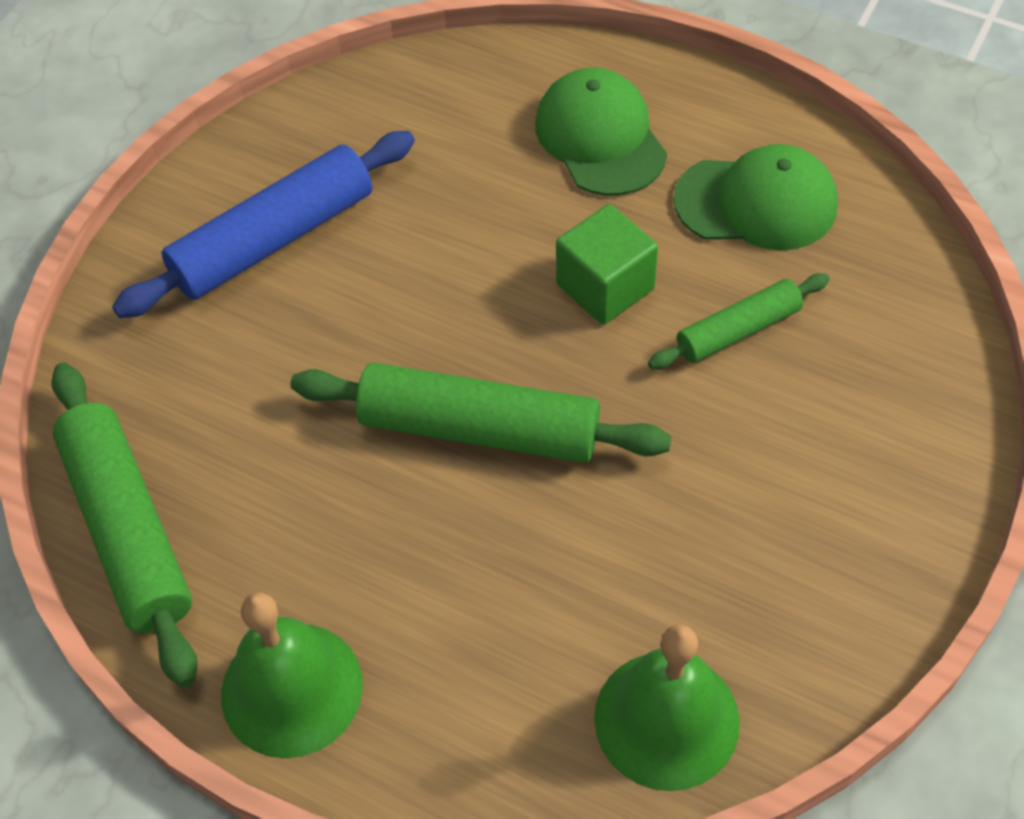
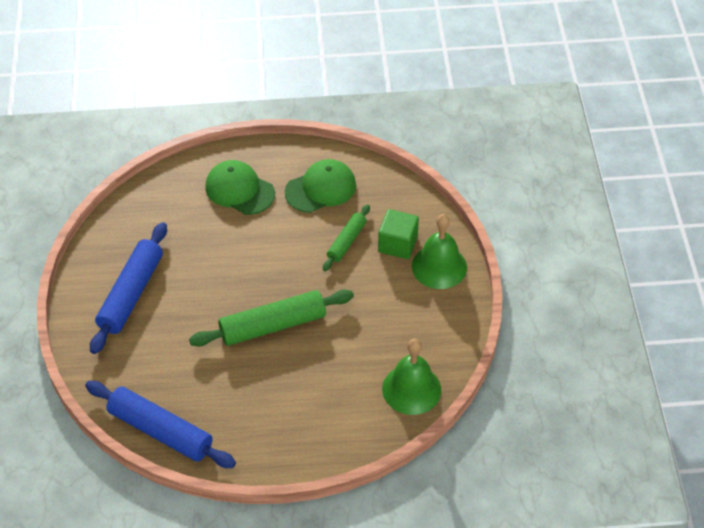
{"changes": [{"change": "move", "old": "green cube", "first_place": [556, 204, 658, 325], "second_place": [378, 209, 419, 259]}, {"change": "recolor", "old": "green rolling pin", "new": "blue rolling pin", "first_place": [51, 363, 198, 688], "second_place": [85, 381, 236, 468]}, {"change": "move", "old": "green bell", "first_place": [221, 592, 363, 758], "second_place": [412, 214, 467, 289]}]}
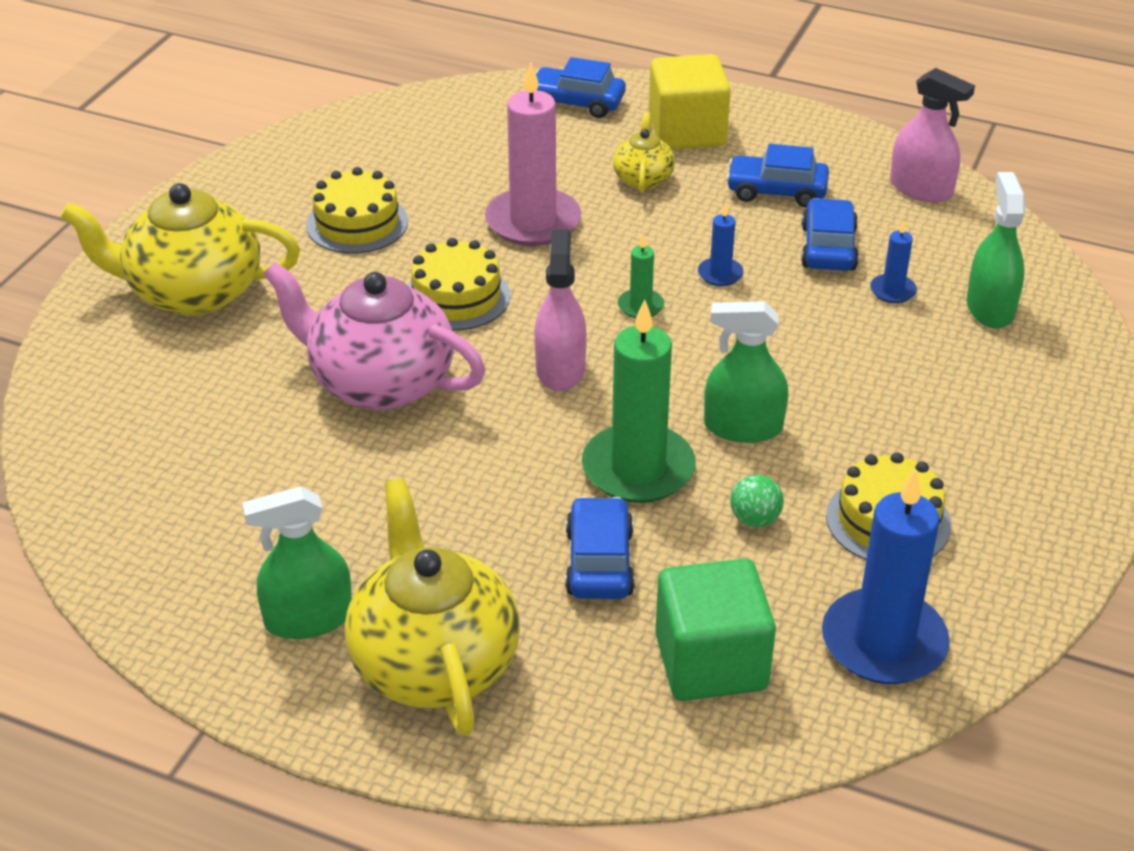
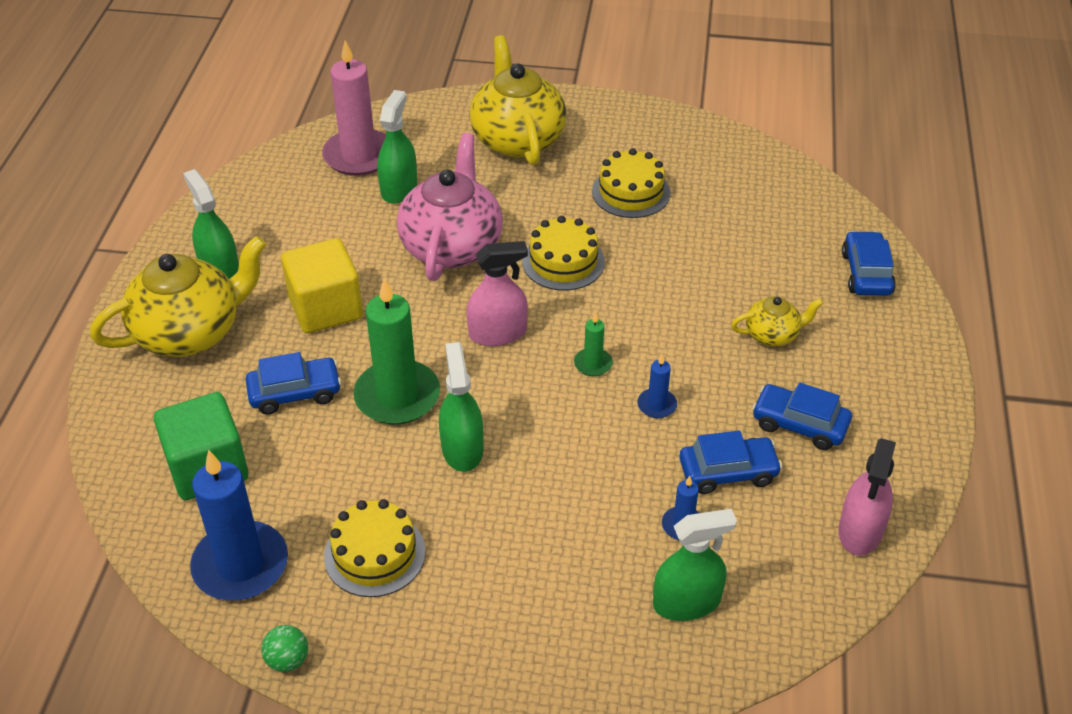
{"changes": [{"change": "move", "old": "yellow cube", "first_place": [649, 54, 731, 150], "second_place": [281, 238, 363, 333]}, {"change": "move", "old": "pink candle", "first_place": [485, 63, 581, 246], "second_place": [322, 40, 386, 176]}, {"change": "rotate", "old": "blue car", "first_place": [726, 144, 829, 207], "second_place": [752, 382, 852, 450], "degrees": -60}, {"change": "move", "old": "green ball", "first_place": [730, 475, 784, 528], "second_place": [261, 625, 308, 672]}, {"change": "insert", "new": "green spray bottle", "second_place": [377, 90, 417, 204]}]}
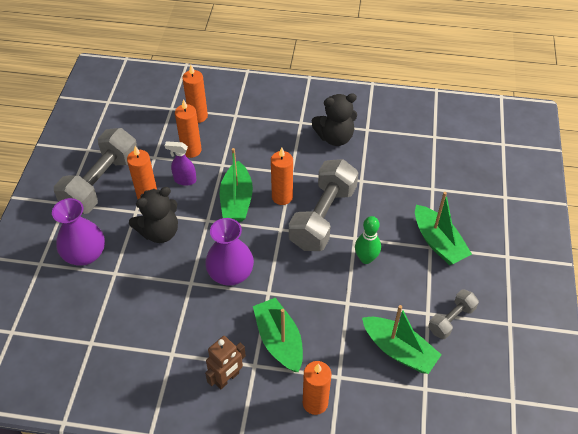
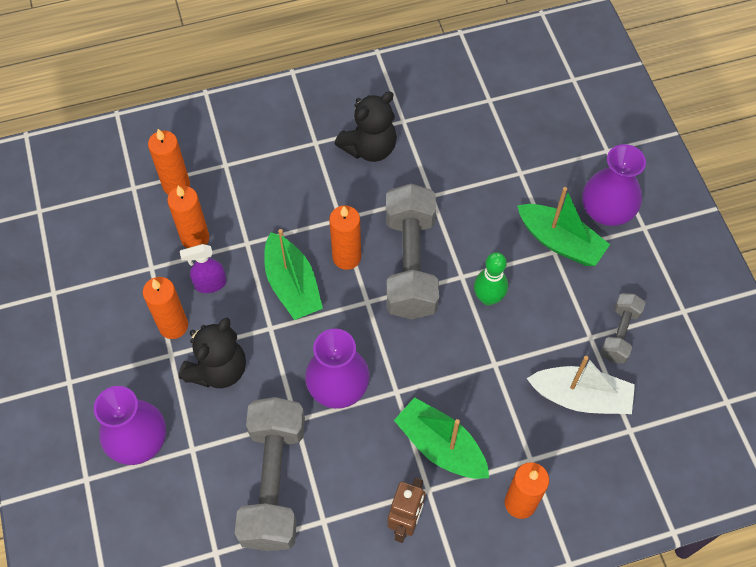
{"changes": [{"change": "move", "old": "grey dumbbell", "first_place": [54, 128, 138, 214], "second_place": [235, 397, 305, 551]}, {"change": "recolor", "old": "green boat", "new": "white boat", "first_place": [362, 305, 442, 374], "second_place": [527, 356, 635, 414]}, {"change": "insert", "new": "purple vase", "second_place": [582, 144, 646, 226]}]}
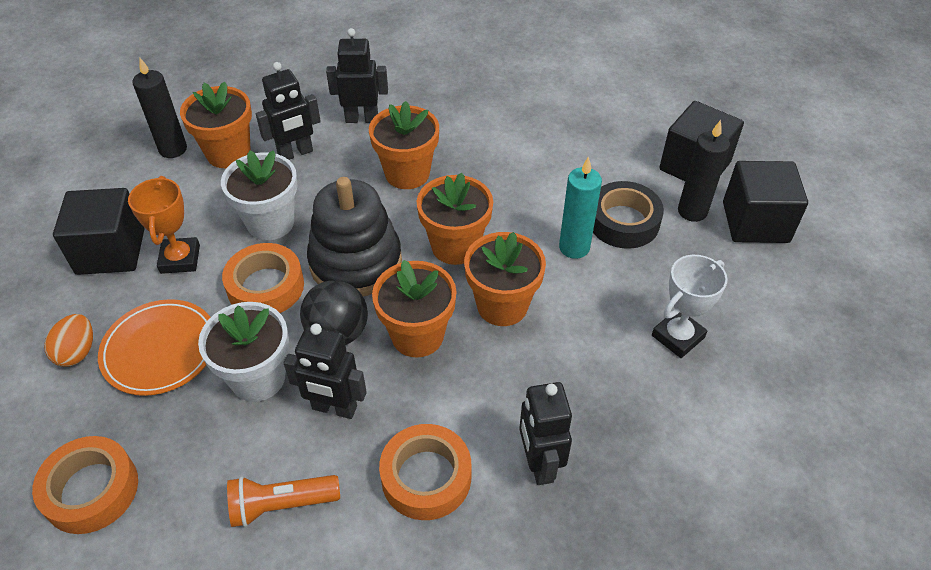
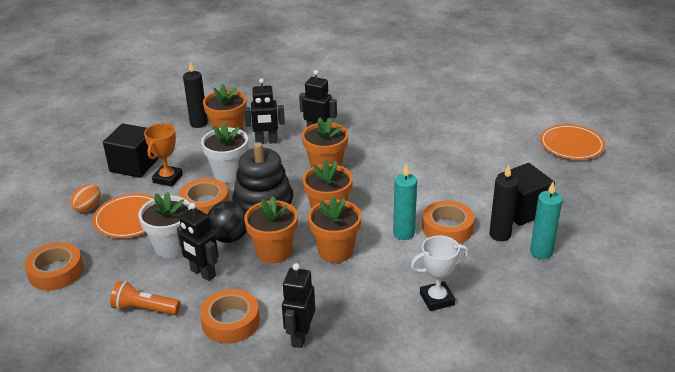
{"changes": [{"change": "replace", "old": "black cube", "new": "turquoise candle", "first_place": [723, 161, 808, 243], "second_place": [530, 182, 562, 259]}, {"change": "recolor", "old": "black tape", "new": "orange tape", "first_place": [593, 181, 664, 249], "second_place": [422, 201, 475, 244]}, {"change": "insert", "new": "orange plate", "second_place": [540, 124, 605, 160]}]}
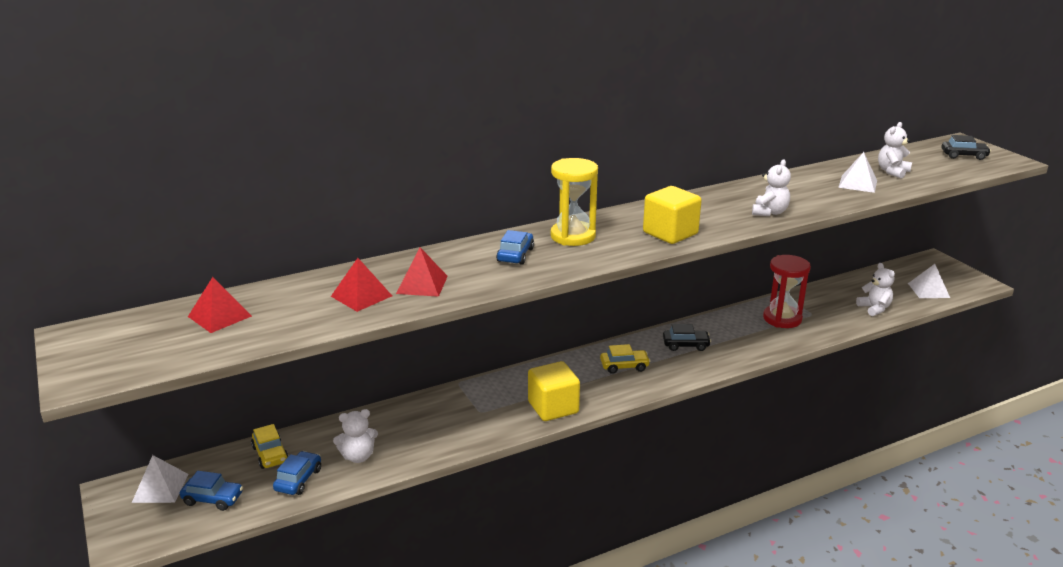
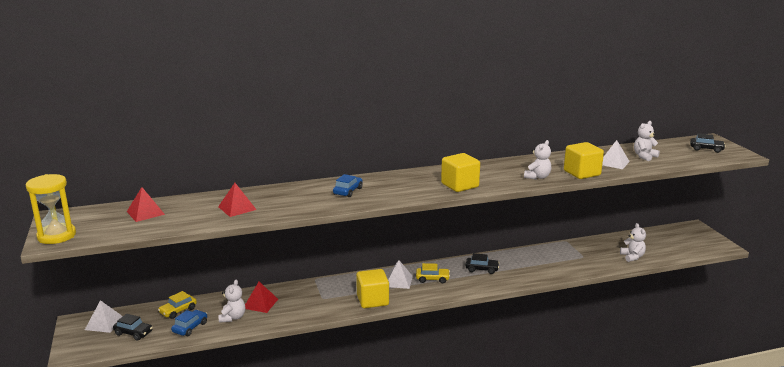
{"changes": [{"change": "move", "old": "yellow hourglass", "first_place": [550, 158, 598, 246], "second_place": [26, 174, 76, 244]}, {"change": "move", "old": "red pyramid", "first_place": [396, 247, 448, 297], "second_place": [245, 282, 278, 313]}, {"change": "delete", "old": "red hourglass", "first_place": [763, 255, 811, 328]}, {"change": "move", "old": "white pyramid", "first_place": [908, 264, 950, 298], "second_place": [387, 260, 413, 289]}, {"change": "rotate", "old": "white teddy bear", "first_place": [333, 409, 378, 463], "second_place": [219, 280, 245, 323], "degrees": -75}, {"change": "rotate", "old": "yellow car", "first_place": [251, 424, 289, 469], "second_place": [158, 291, 197, 319], "degrees": 60}, {"change": "recolor", "old": "blue car", "new": "black car", "first_place": [180, 471, 243, 511], "second_place": [113, 314, 153, 341]}, {"change": "insert", "new": "yellow cube", "second_place": [564, 142, 604, 179]}]}
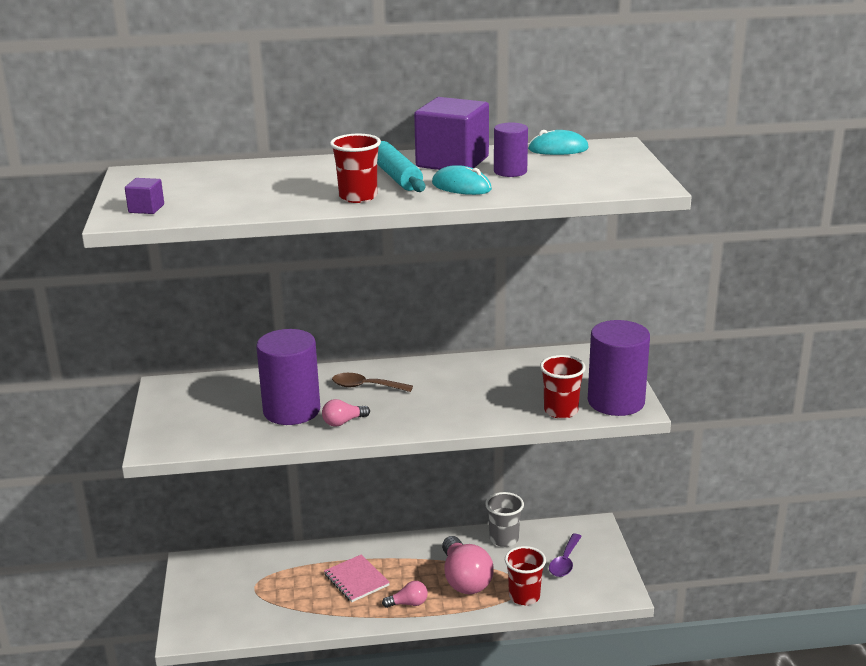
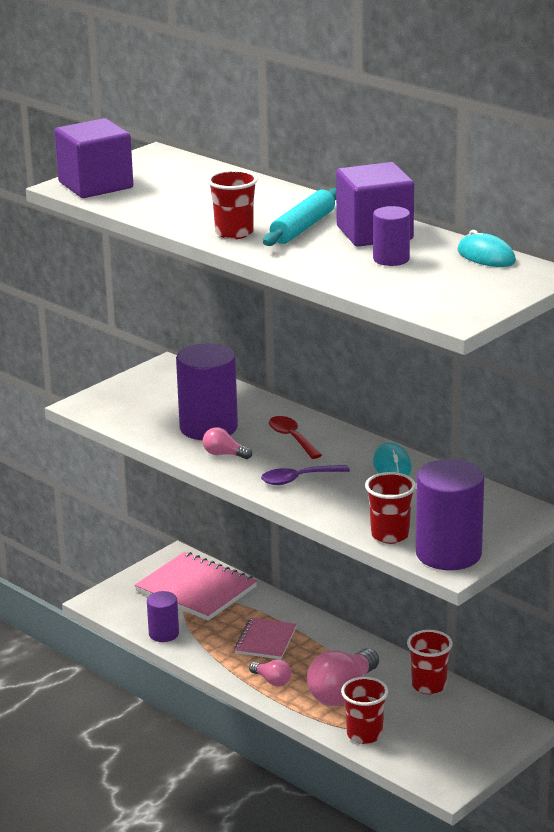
{"changes": [{"change": "move", "old": "turquoise mouse", "first_place": [432, 165, 492, 195], "second_place": [373, 443, 412, 476]}, {"change": "resize", "old": "purple cube", "first_place": [125, 178, 164, 214], "second_place": [55, 118, 133, 198], "factor": 2.26}, {"change": "recolor", "old": "brown spoon", "new": "red spoon", "first_place": [332, 373, 413, 392], "second_place": [269, 416, 322, 459]}, {"change": "recolor", "old": "grey cup", "new": "red cup", "first_place": [485, 492, 524, 547], "second_place": [407, 630, 453, 694]}, {"change": "move", "old": "purple spoon", "first_place": [549, 534, 582, 577], "second_place": [261, 465, 350, 485]}, {"change": "insert", "new": "pink notebook", "second_place": [135, 552, 257, 621]}, {"change": "insert", "new": "purple cylinder", "second_place": [147, 591, 179, 642]}]}
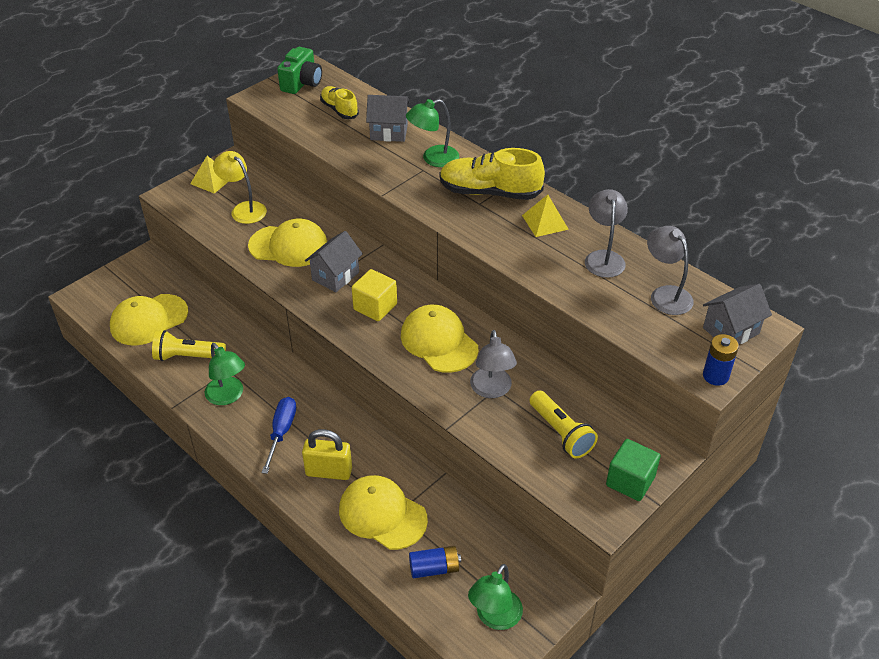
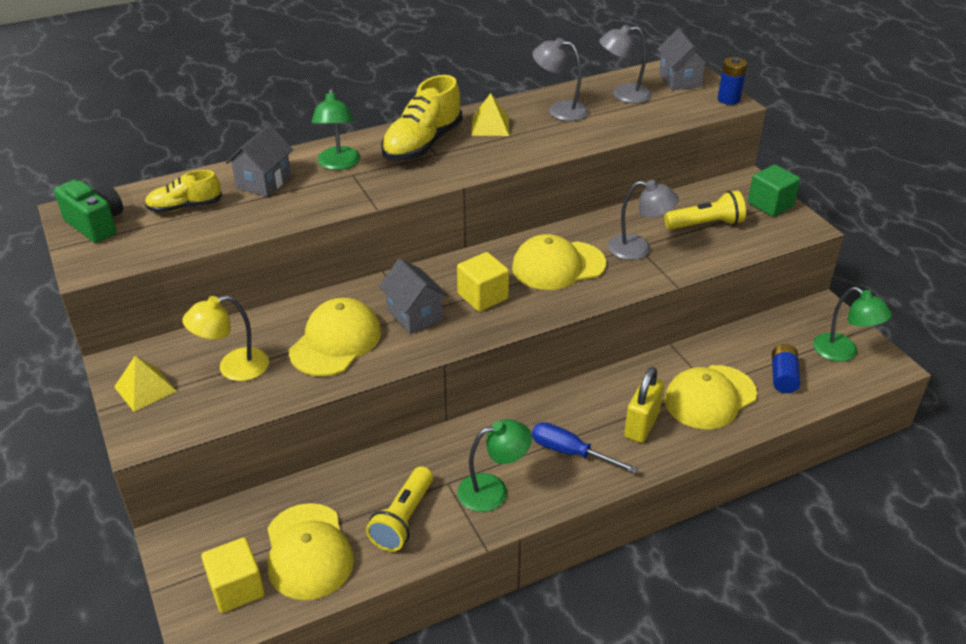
{"changes": [{"change": "insert", "new": "yellow cube", "second_place": [201, 537, 265, 613]}]}
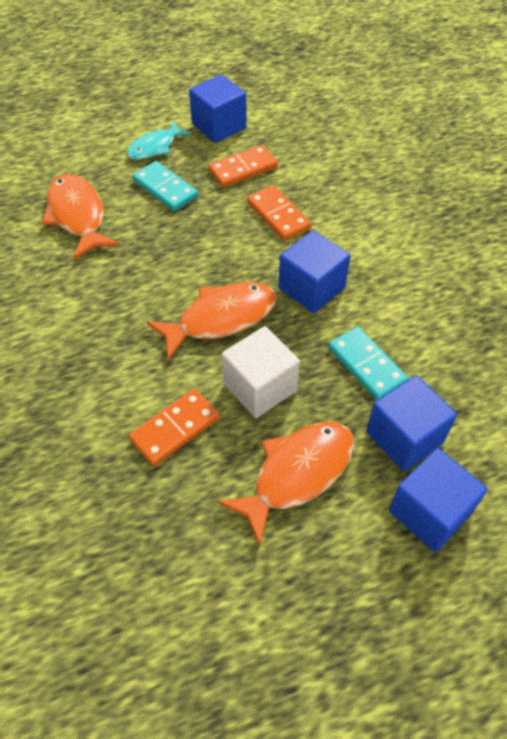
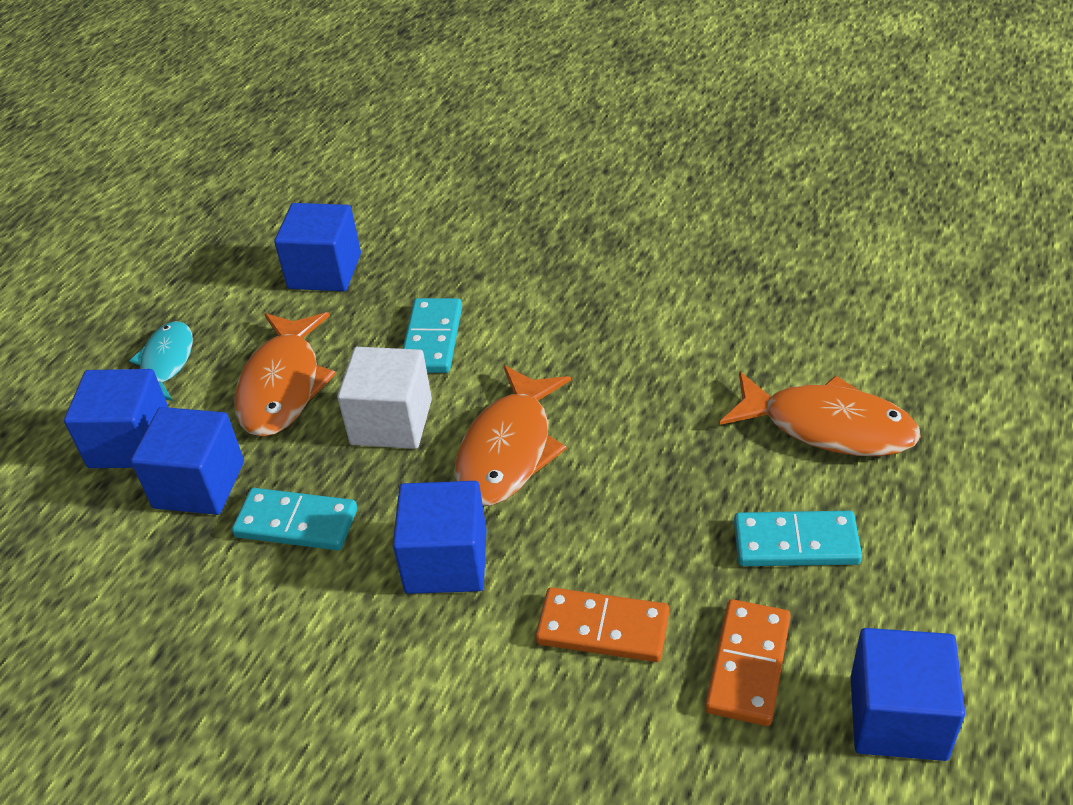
{"changes": [{"change": "move", "old": "turquoise fish", "first_place": [127, 121, 191, 160], "second_place": [129, 321, 193, 401]}, {"change": "recolor", "old": "orange domino", "new": "turquoise domino", "first_place": [129, 389, 220, 466], "second_place": [403, 298, 462, 373]}, {"change": "insert", "new": "blue cube", "second_place": [274, 203, 361, 291]}]}
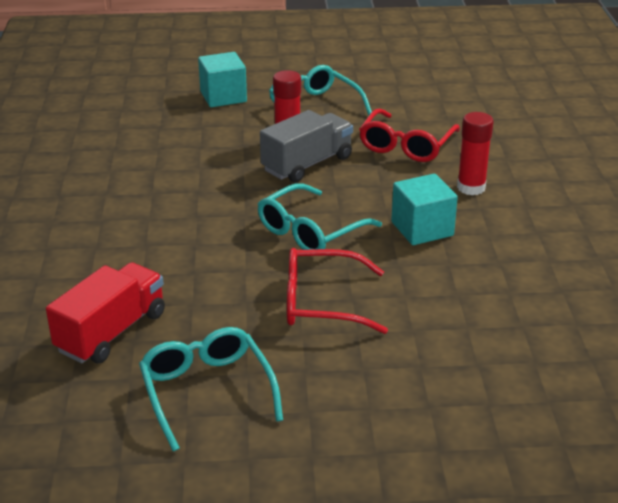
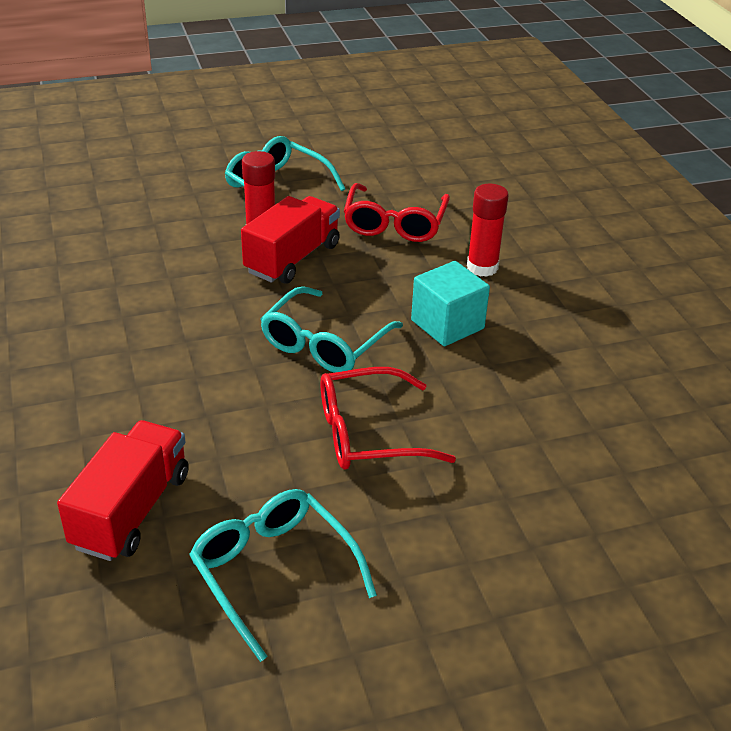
{"changes": [{"change": "delete", "old": "turquoise cube", "first_place": [198, 52, 247, 107]}, {"change": "recolor", "old": "grey truck", "new": "red truck", "first_place": [260, 110, 353, 183], "second_place": [241, 196, 340, 284]}]}
